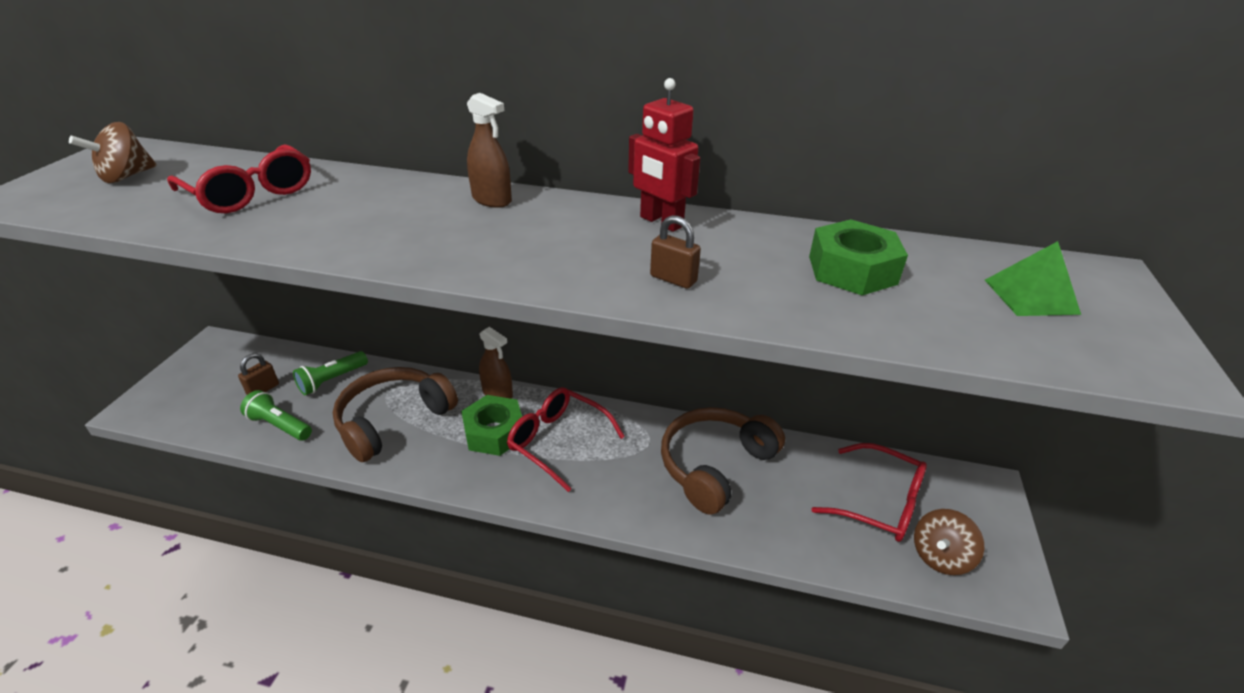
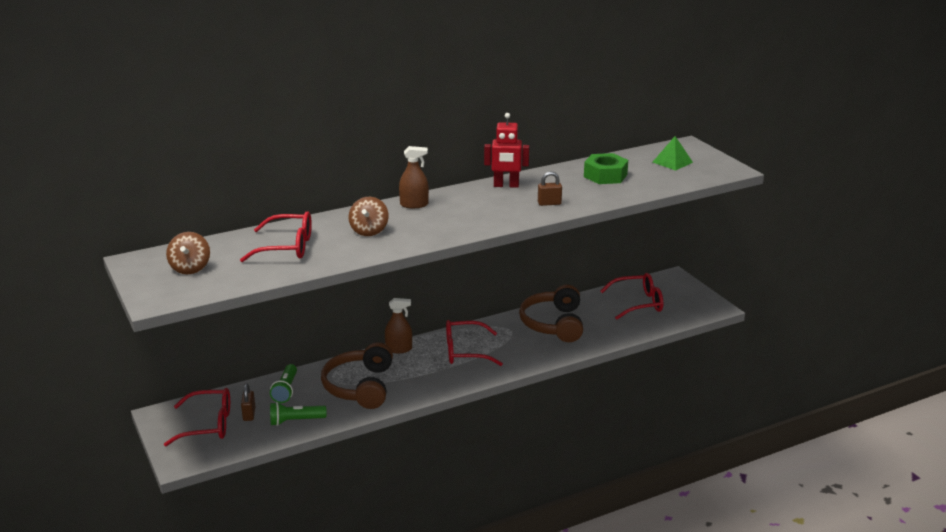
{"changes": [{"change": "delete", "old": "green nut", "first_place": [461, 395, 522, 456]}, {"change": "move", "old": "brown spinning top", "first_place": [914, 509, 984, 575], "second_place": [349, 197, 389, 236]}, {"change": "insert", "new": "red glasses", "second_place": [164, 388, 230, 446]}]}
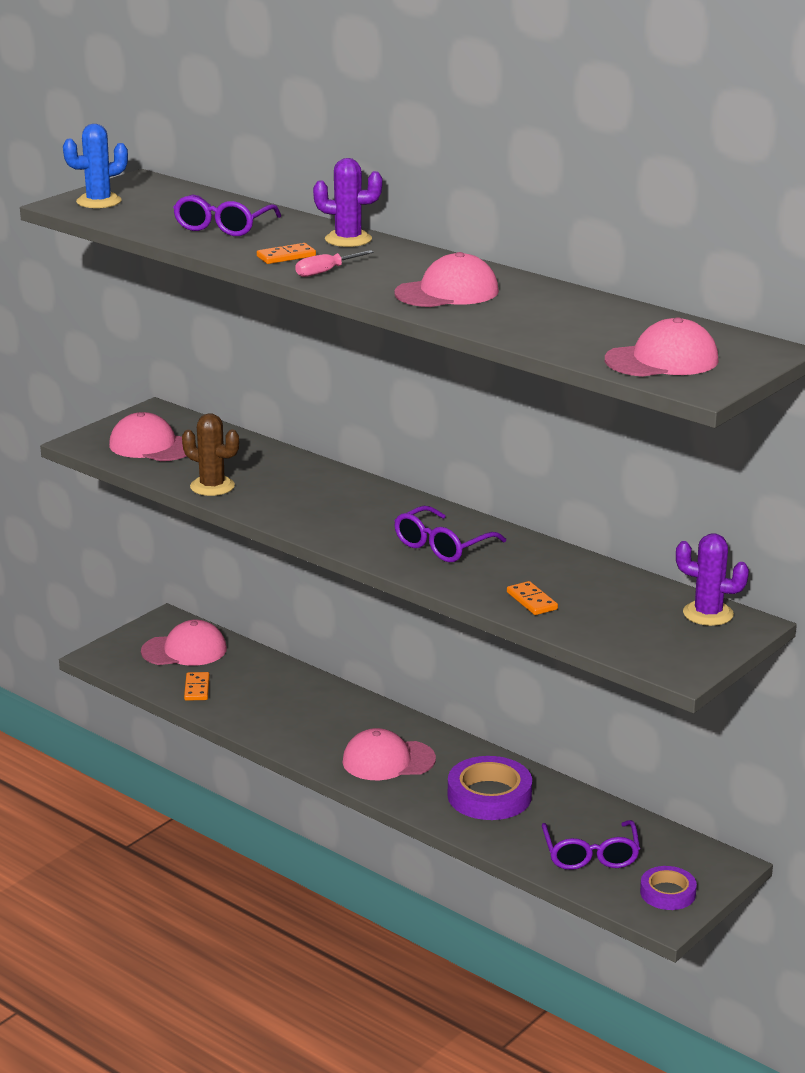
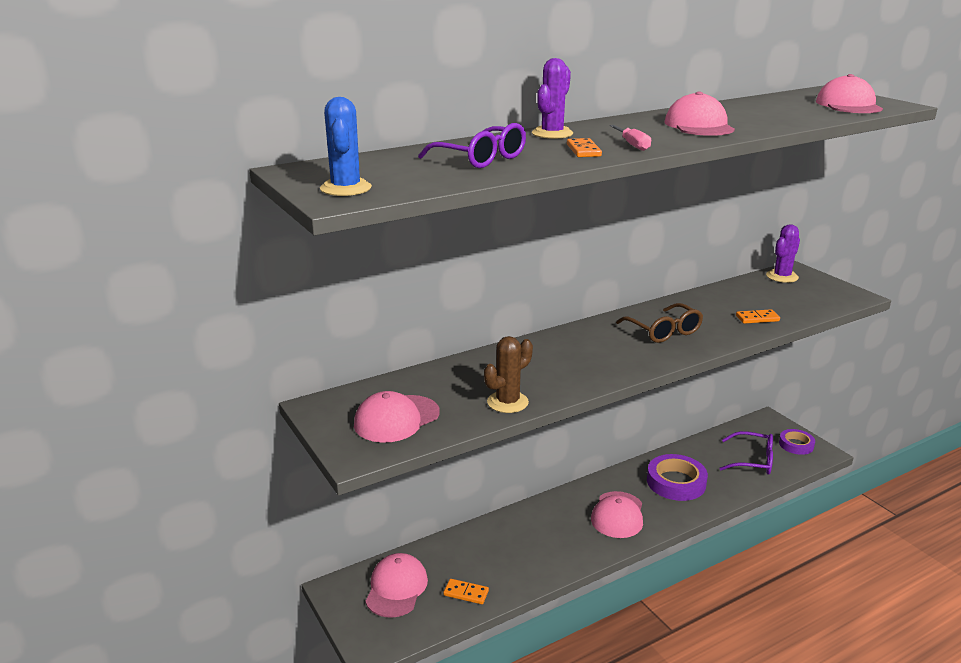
{"changes": [{"change": "recolor", "old": "purple glasses", "new": "brown glasses", "first_place": [394, 506, 506, 562], "second_place": [616, 303, 703, 343]}]}
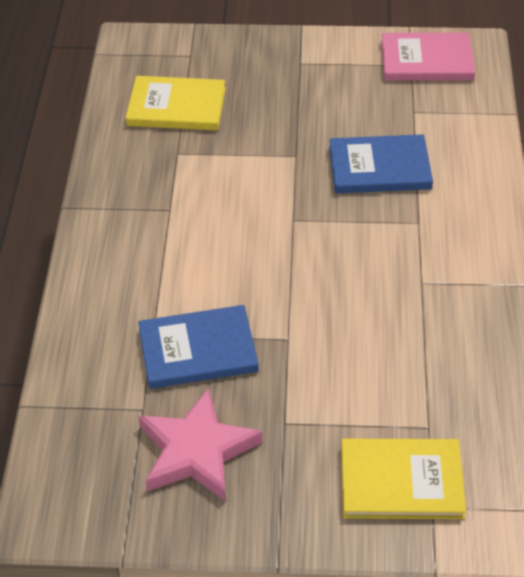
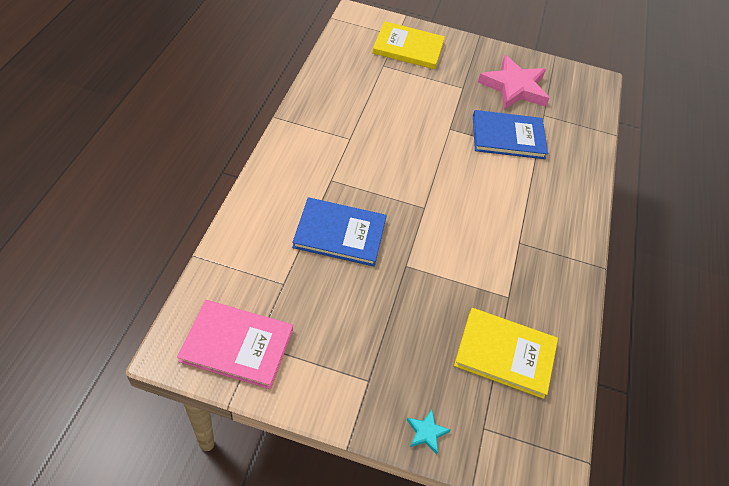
{"changes": [{"change": "insert", "new": "turquoise star", "second_place": [407, 410, 450, 455]}]}
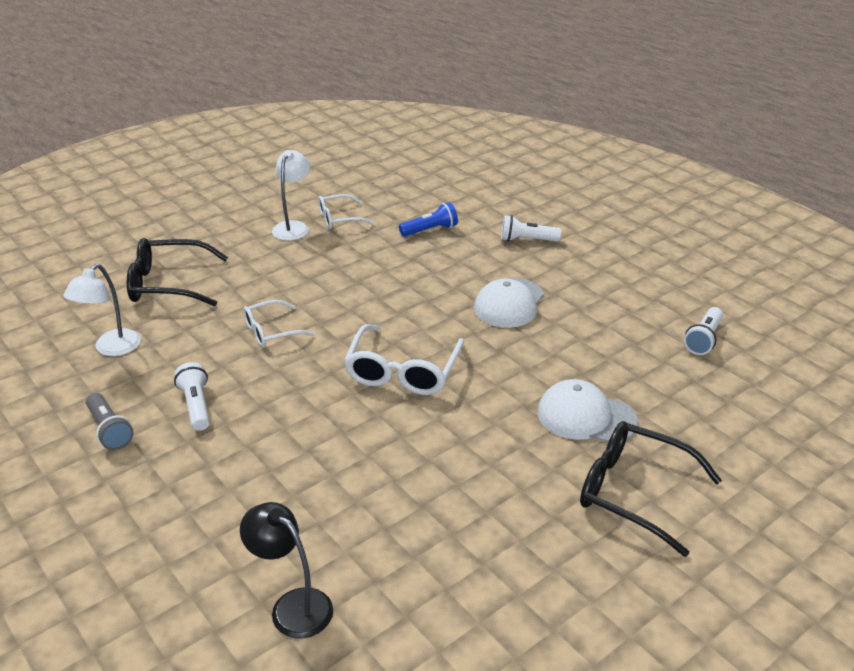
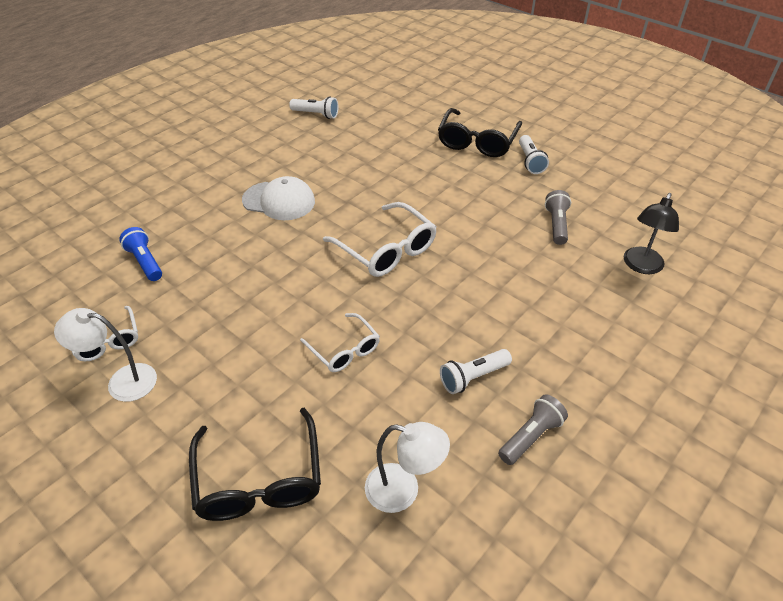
{"changes": [{"change": "move", "old": "white flashlight", "first_place": [501, 215, 561, 242], "second_place": [519, 135, 549, 174]}, {"change": "rotate", "old": "white glasses", "first_place": [344, 324, 464, 395], "second_place": [323, 202, 437, 277], "degrees": 45}, {"change": "delete", "old": "white cap", "first_place": [537, 379, 638, 442]}, {"change": "insert", "new": "grey flashlight", "second_place": [545, 190, 571, 245]}]}
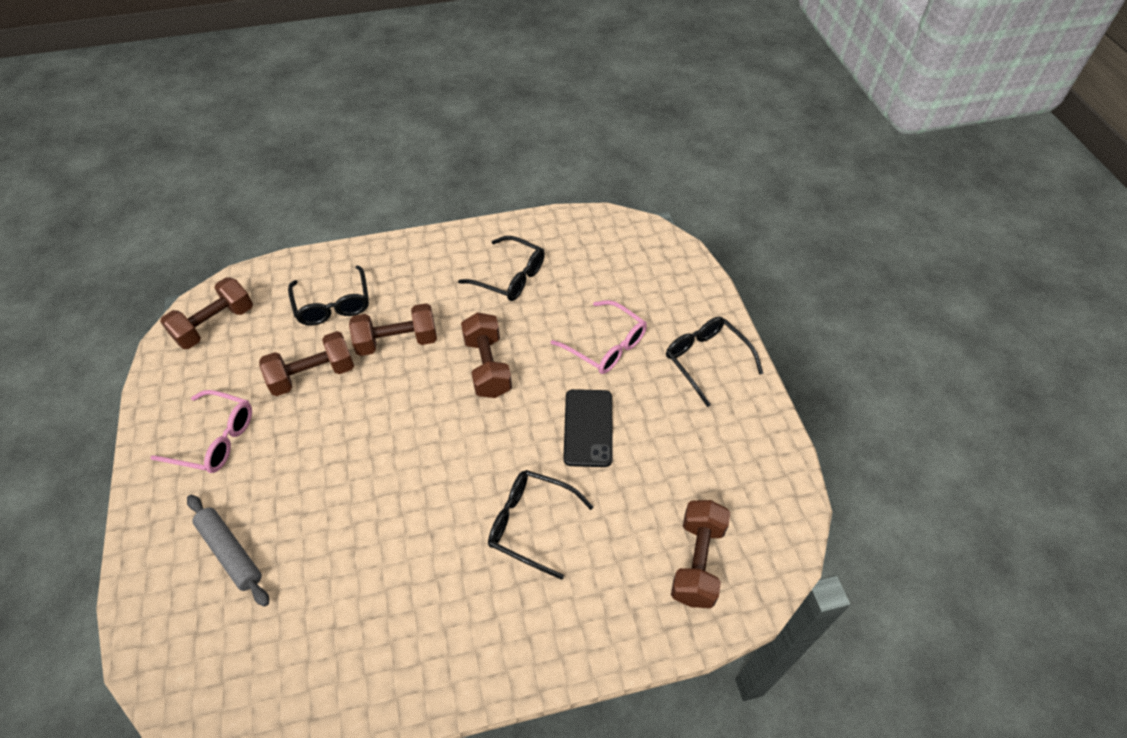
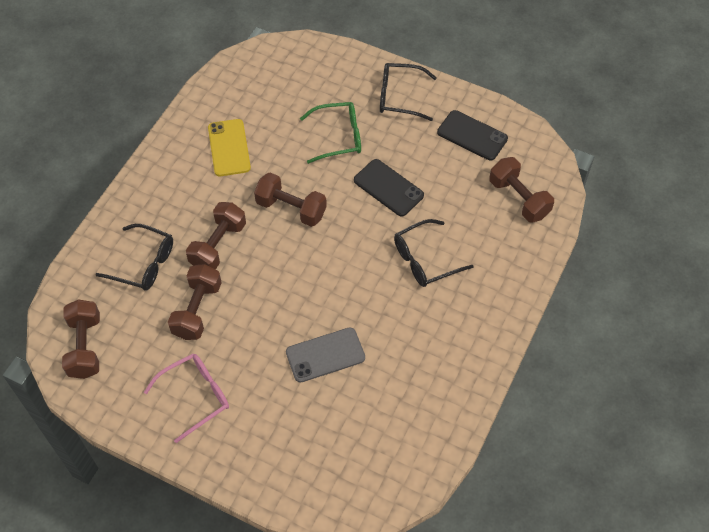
{"changes": [{"change": "replace", "old": "black glasses", "new": "yellow phone", "first_place": [458, 236, 545, 301], "second_place": [208, 119, 251, 176]}, {"change": "recolor", "old": "pink glasses", "new": "green glasses", "first_place": [551, 300, 647, 374], "second_place": [300, 102, 361, 164]}, {"change": "delete", "old": "grey rolling pin", "first_place": [187, 495, 269, 607]}, {"change": "insert", "new": "black phone", "second_place": [437, 110, 508, 160]}, {"change": "insert", "new": "grey phone", "second_place": [286, 327, 365, 383]}]}
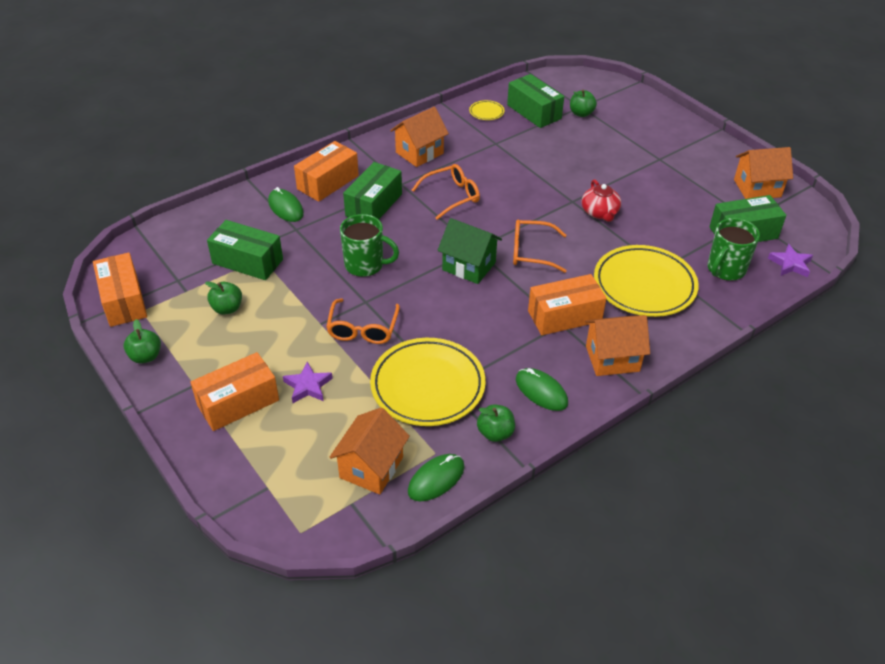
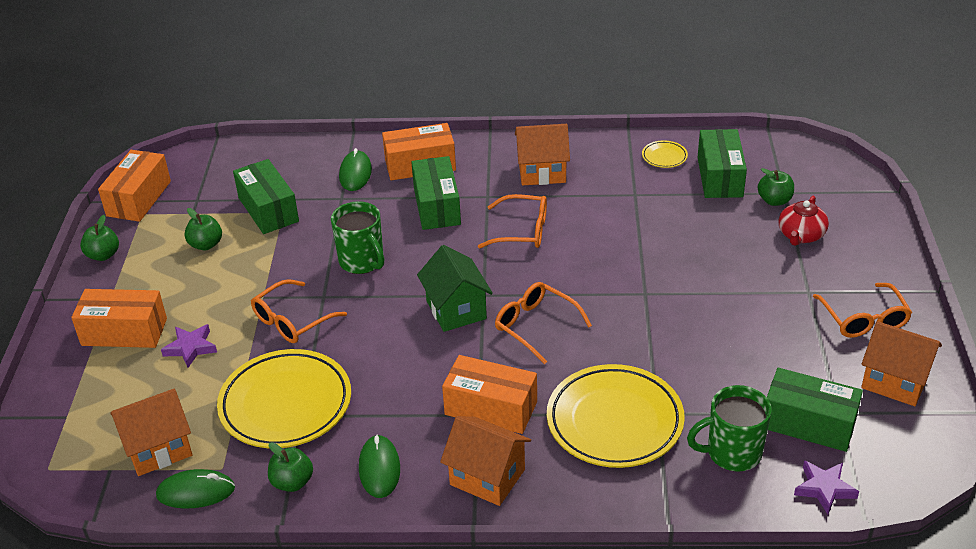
{"changes": [{"change": "rotate", "old": "green box", "first_place": [343, 162, 402, 219], "second_place": [411, 156, 461, 230], "degrees": -75}, {"change": "move", "old": "red teapot", "first_place": [582, 179, 621, 222], "second_place": [779, 196, 829, 246]}, {"change": "insert", "new": "orange glasses", "second_place": [813, 283, 912, 338]}]}
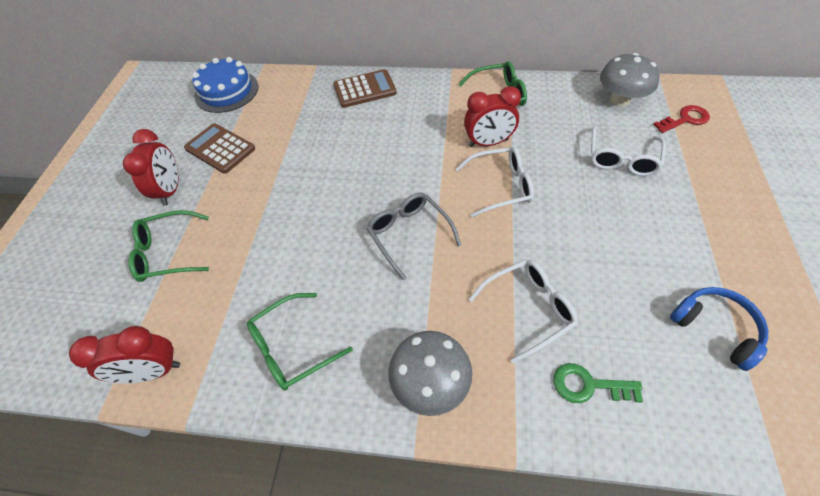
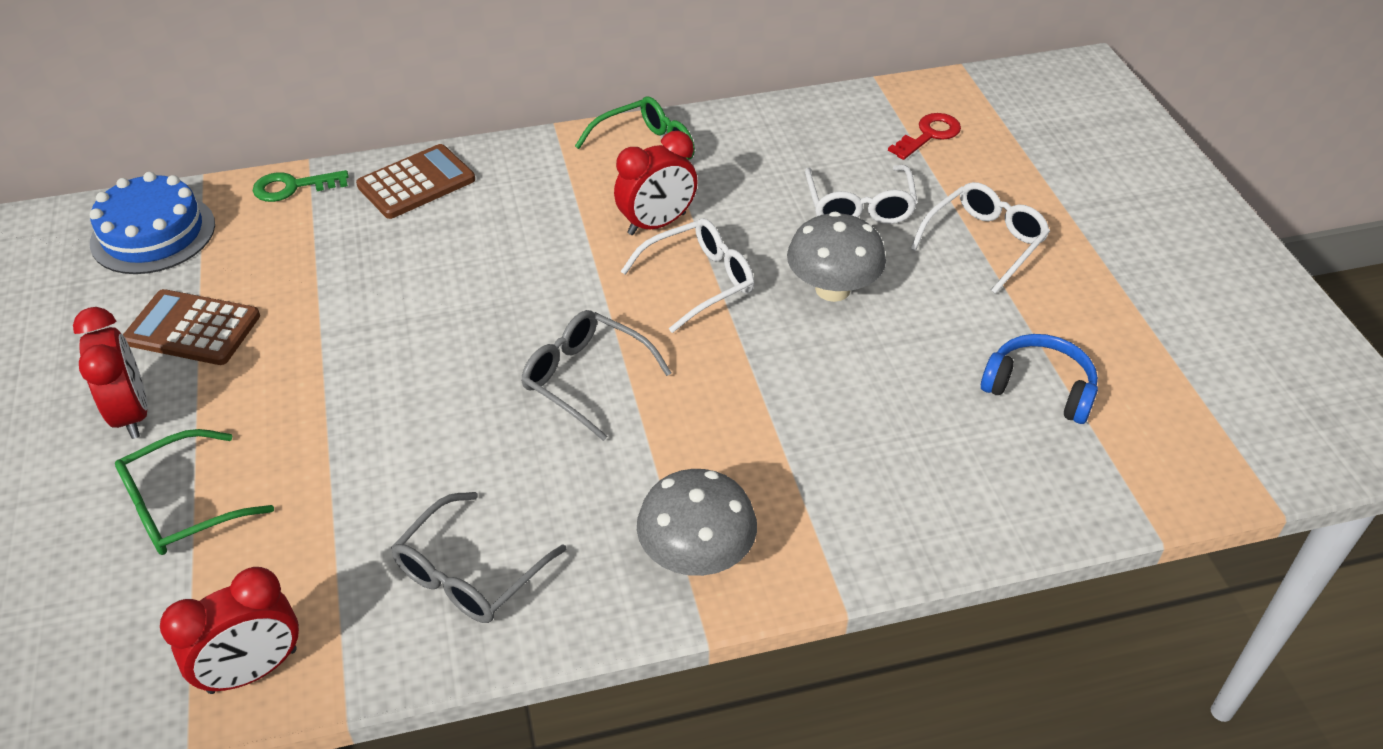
{"changes": [{"change": "move", "old": "grey mushroom", "first_place": [600, 53, 659, 107], "second_place": [787, 212, 886, 302]}, {"change": "move", "old": "white glasses", "first_place": [469, 260, 578, 364], "second_place": [910, 182, 1050, 294]}, {"change": "recolor", "old": "green glasses", "new": "grey glasses", "first_place": [247, 293, 353, 390], "second_place": [391, 492, 567, 623]}, {"change": "move", "old": "green key", "first_place": [553, 363, 643, 403], "second_place": [253, 170, 349, 202]}]}
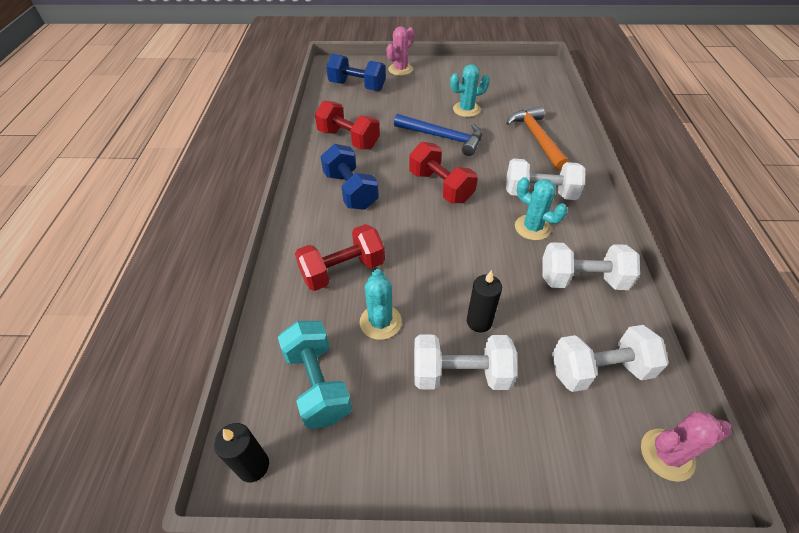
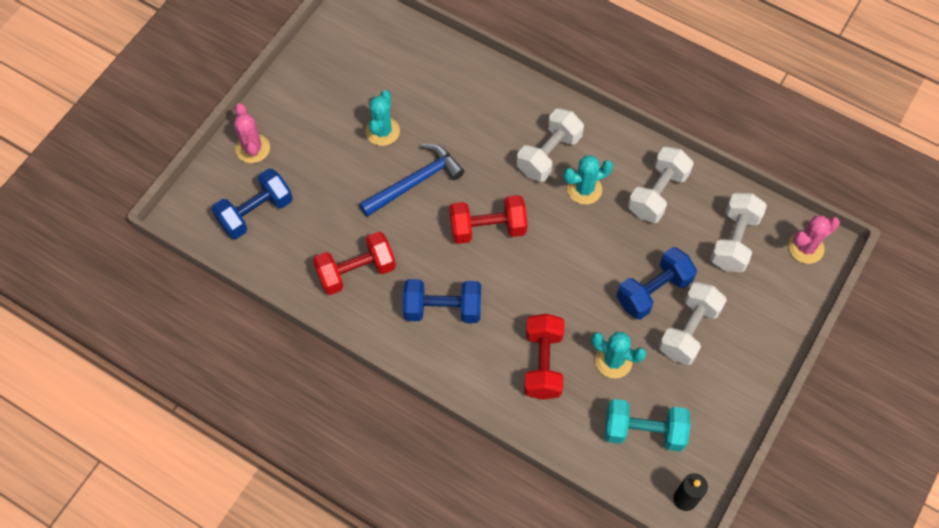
{"changes": [{"change": "delete", "old": "orange hammer", "first_place": [506, 107, 569, 170]}, {"change": "replace", "old": "black candle", "new": "blue dumbbell", "first_place": [467, 270, 502, 332], "second_place": [617, 247, 697, 320]}, {"change": "rotate", "old": "pink cactus", "first_place": [641, 411, 732, 482], "second_place": [788, 215, 840, 264], "degrees": 45}]}
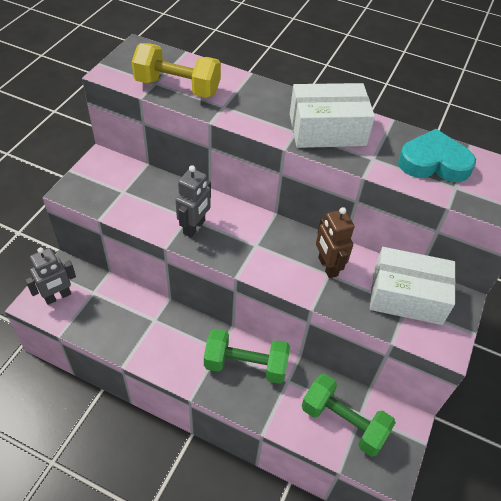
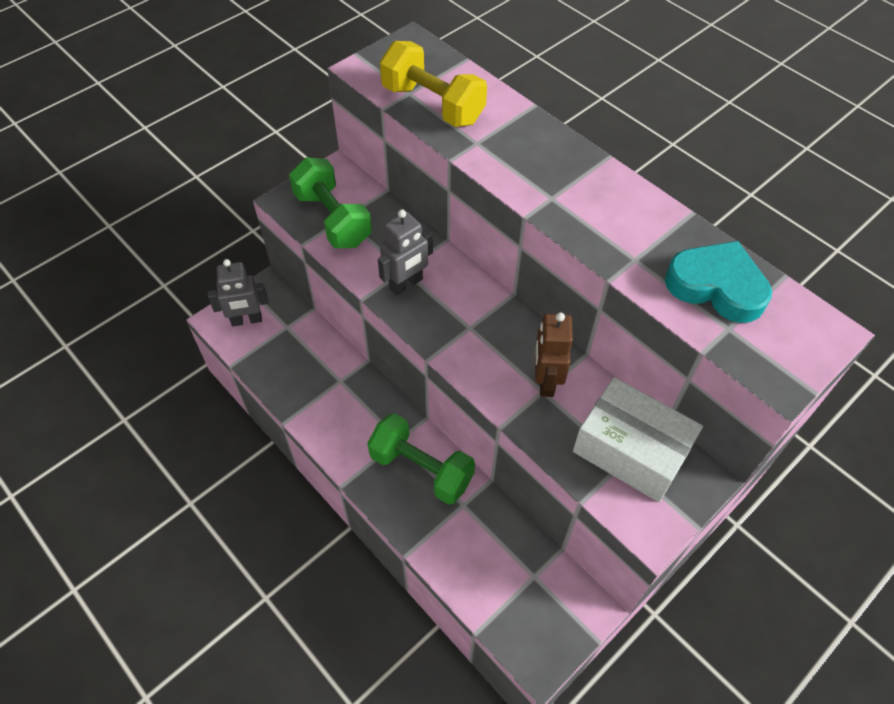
{"changes": [{"change": "delete", "old": "white box", "first_place": [290, 83, 375, 148]}, {"change": "move", "old": "green dumbbell", "first_place": [302, 374, 396, 457], "second_place": [289, 158, 372, 248]}]}
